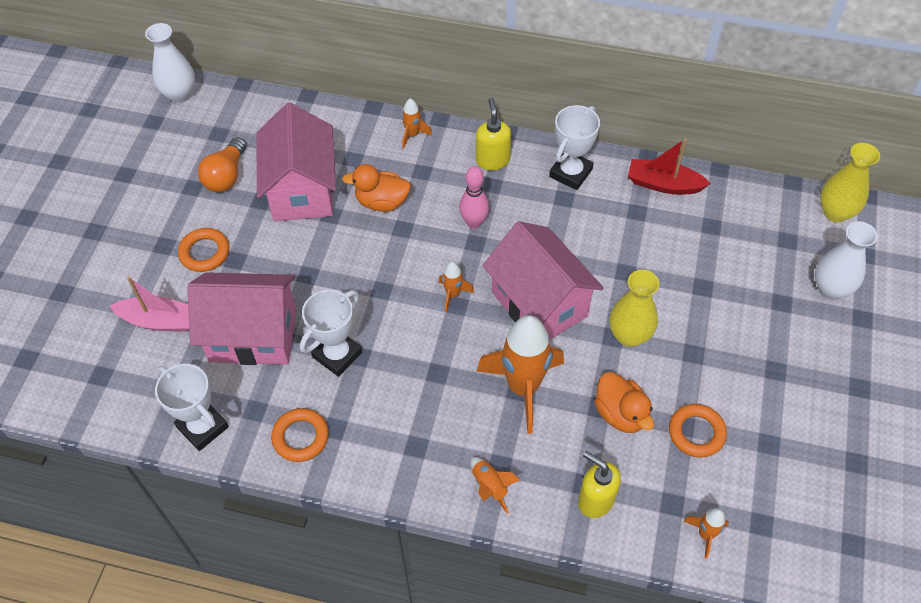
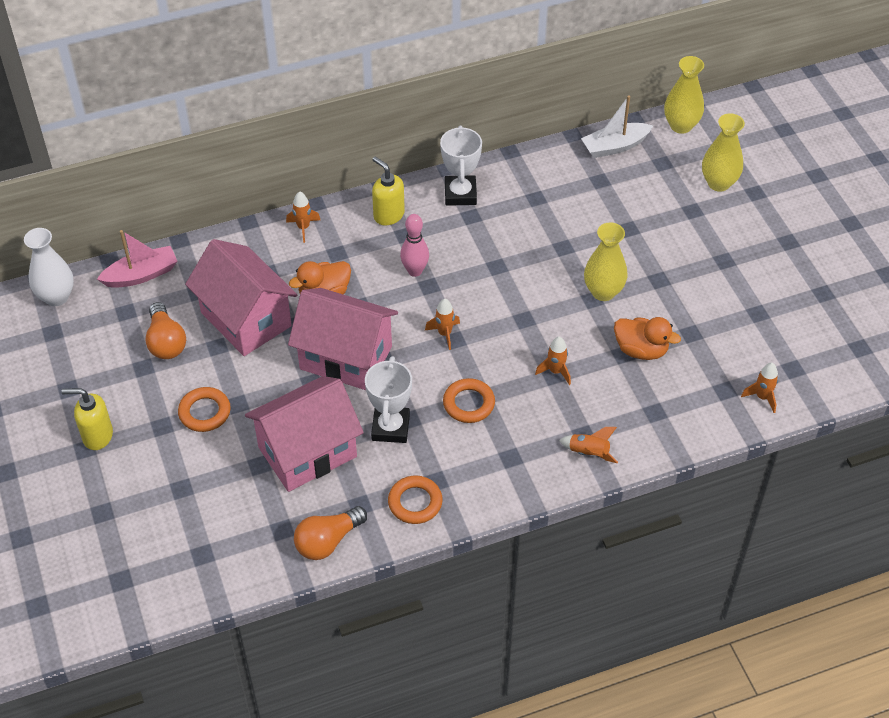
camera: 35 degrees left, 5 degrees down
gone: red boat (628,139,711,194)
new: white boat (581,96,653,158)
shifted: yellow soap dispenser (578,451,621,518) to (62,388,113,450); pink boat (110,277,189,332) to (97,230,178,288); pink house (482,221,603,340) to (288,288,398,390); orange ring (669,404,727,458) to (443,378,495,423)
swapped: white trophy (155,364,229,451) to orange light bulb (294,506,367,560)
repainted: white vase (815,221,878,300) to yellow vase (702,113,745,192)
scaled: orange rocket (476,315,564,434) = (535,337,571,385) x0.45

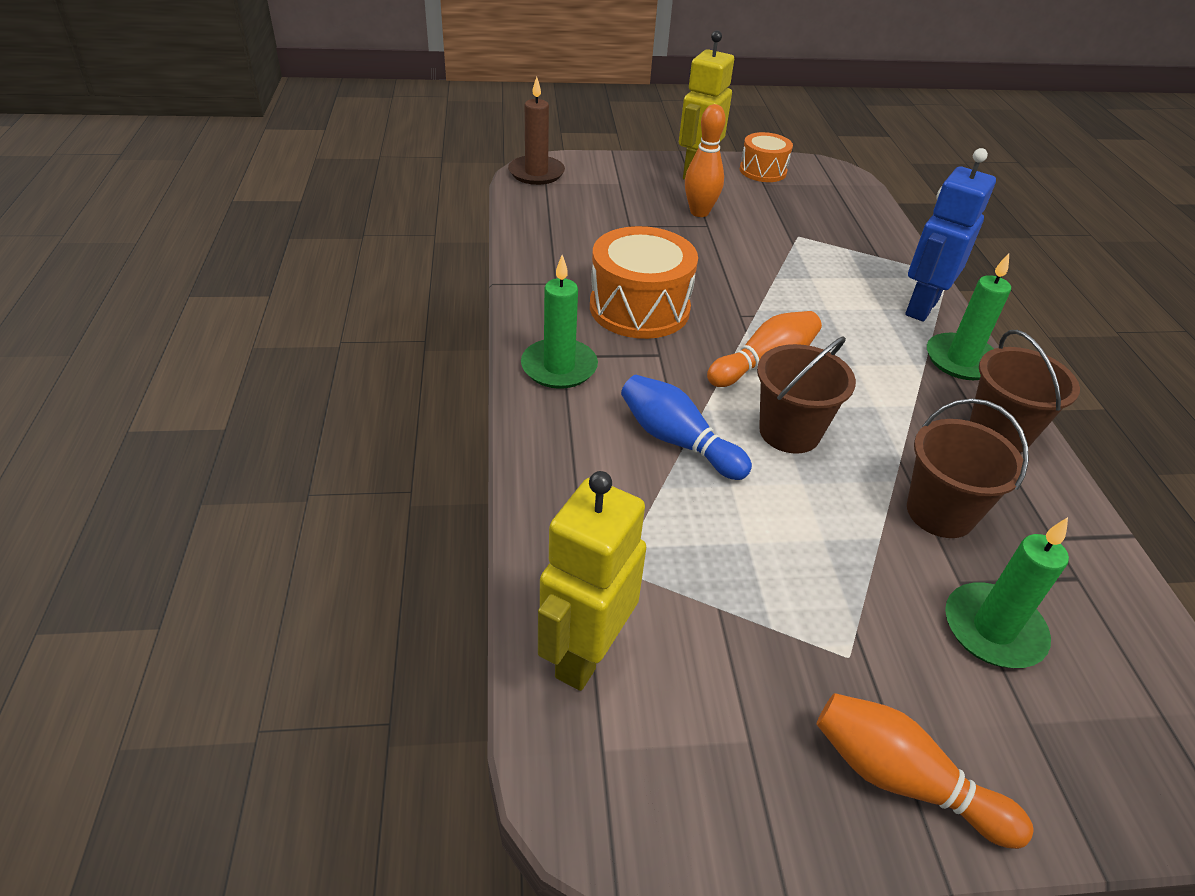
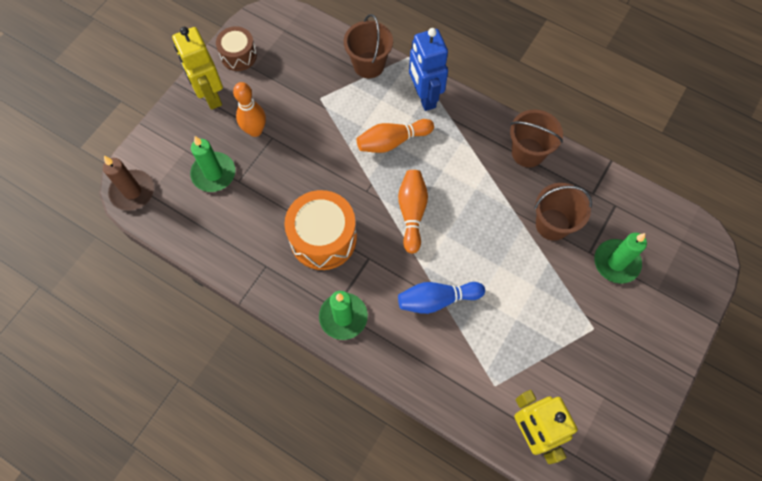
camera: 50 degrees left, 25 degrees up
shifted: green candle (927,253,1011,380) to (190,136,235,192); brown bucket (757,336,856,454) to (344,14,393,78); orange bowling pin (816,693,1034,849) to (357,119,434,153)
repainted: orange drum (740,132,793,182) to brown drum (216,26,257,71)

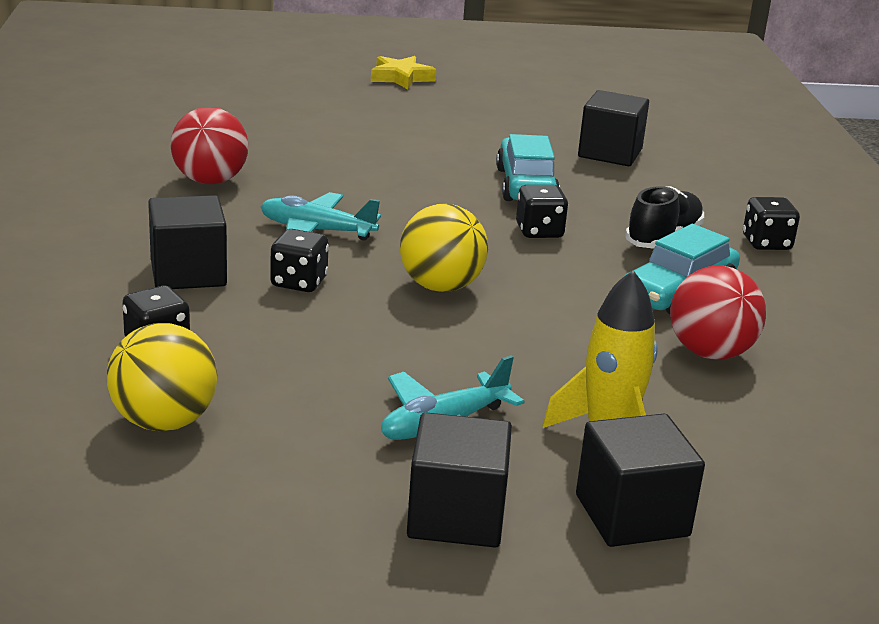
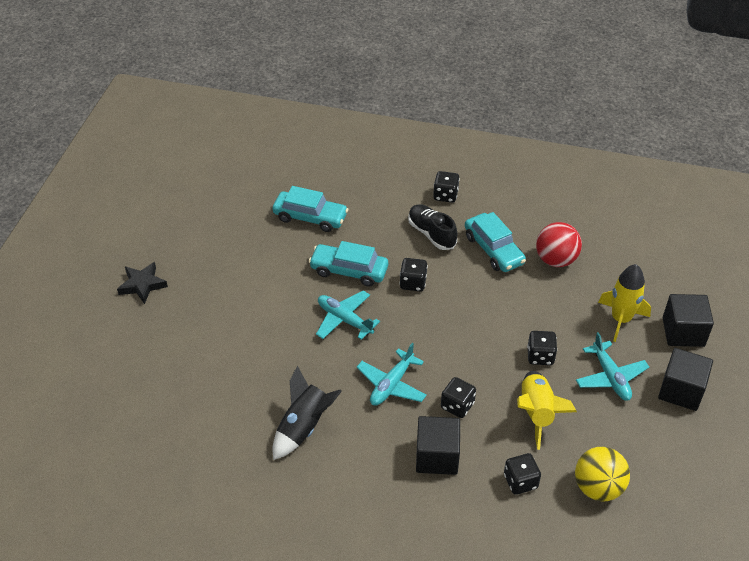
camera: 70 degrees left, 20 degrees up
gone: yellow ball (400,204,488,292)
new: turquoise plane (316,290,380,340); yellow rocket (517,371,577,450); black dice (527,331,557,365)
swapped: black cube (578,90,649,166) to turquoise car (272,186,348,232); red ball (170,107,249,184) to black rocket (272,365,342,460)
repainted: yellow star (371,56,436,89) to black star (117,262,168,304)

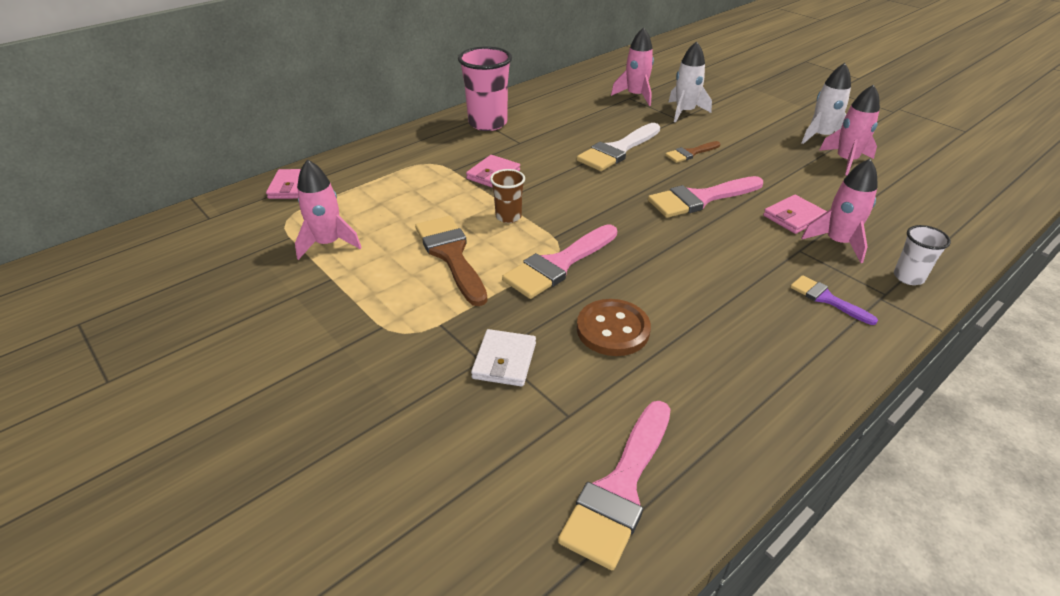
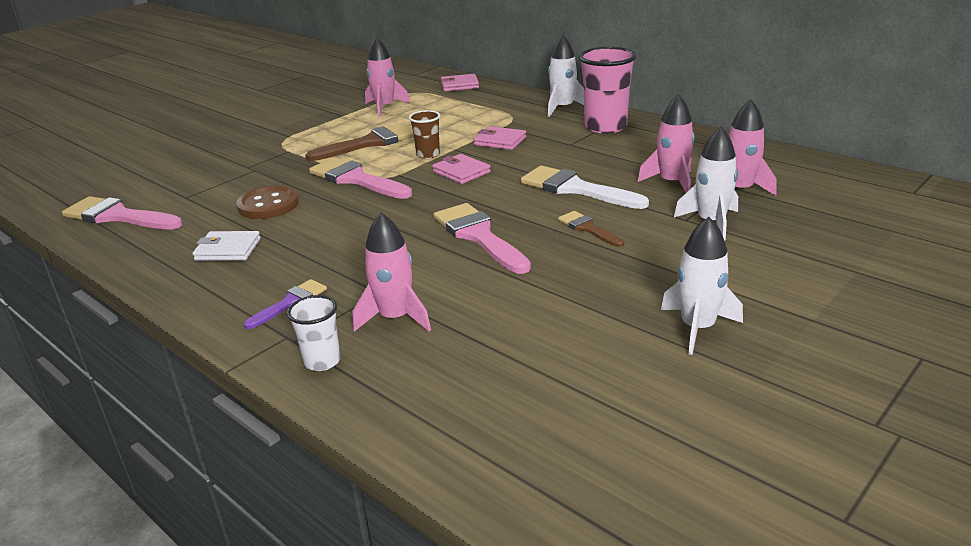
camera: 85 degrees right, 10 degrees down
new: white rocket (548,35,584,117)
shifted: white wallet (471,329,536,387) to (193,231,261,261); pink wallet (763,195,827,234) to (432,154,491,184); pink rocket (819,84,880,175) to (638,94,695,193)

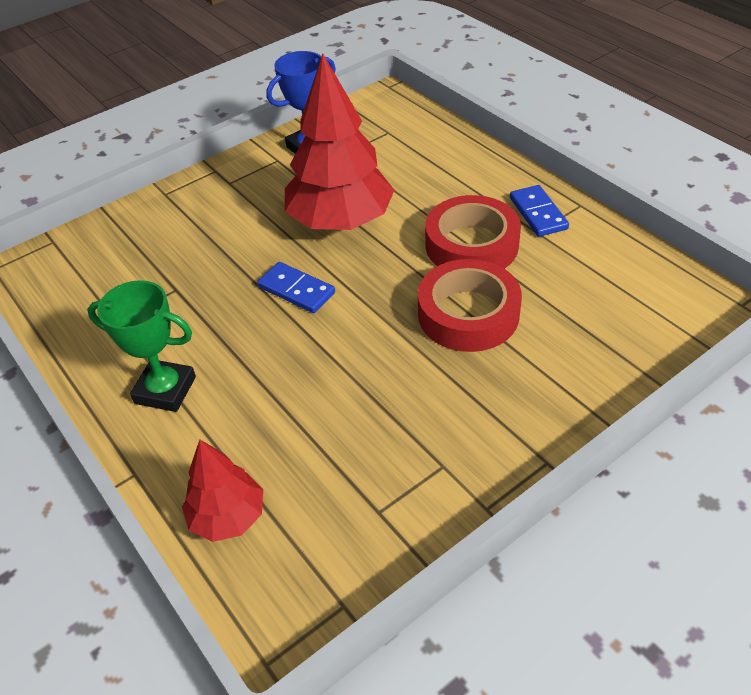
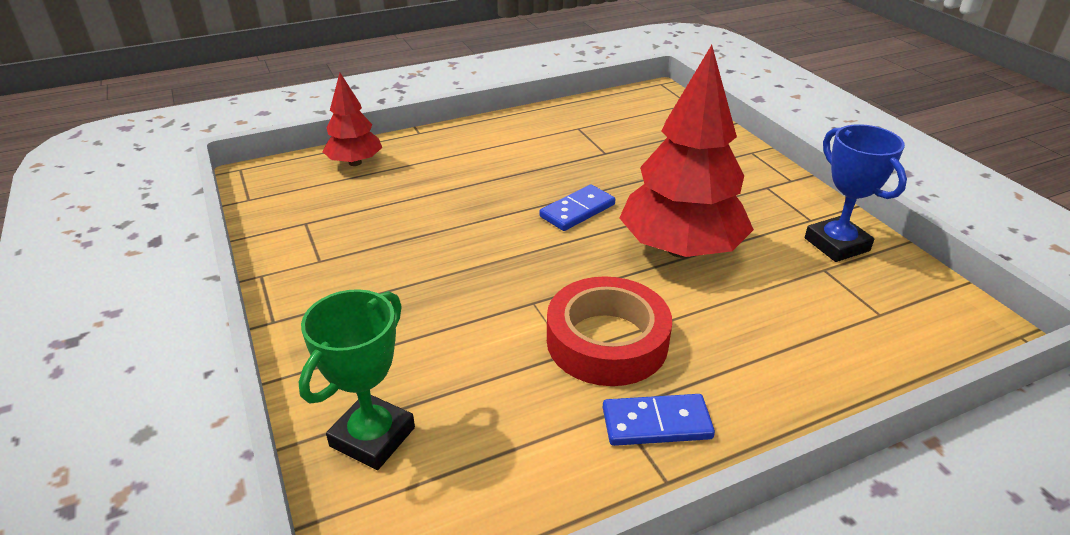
camera: 100 degrees right, 10 degrees down
gone: red tape (418,259,522,352)
shifted: green trophy (87,280,196,412) to (299,289,415,470)

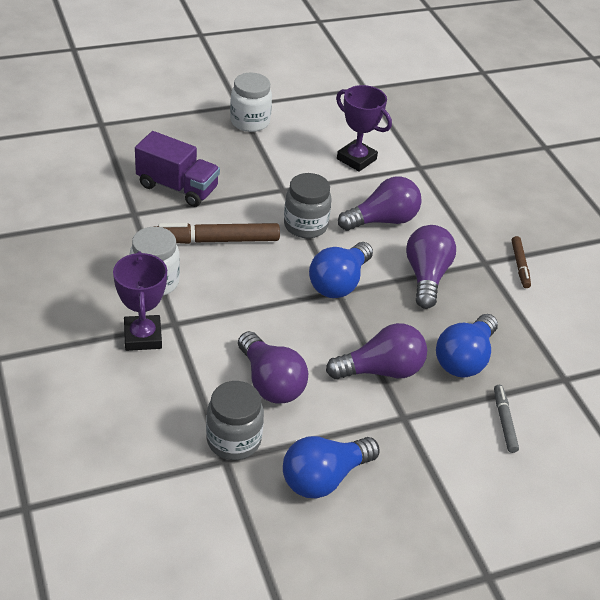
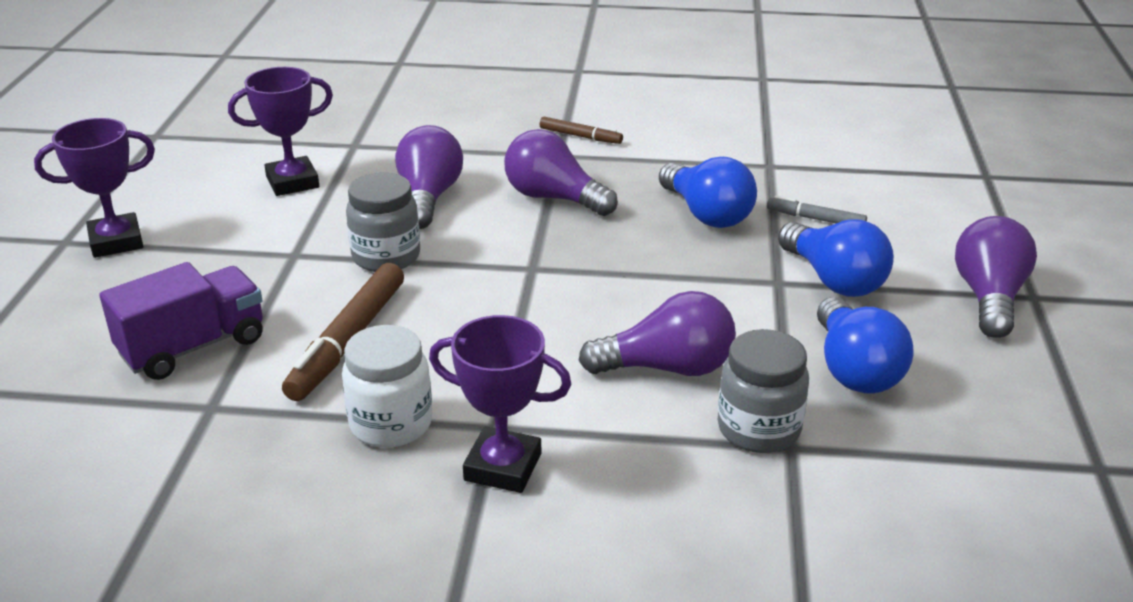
camera: 60 degrees left, 10 degrees down
shifted: blue light bulb (309,242,373,298) to (778,219,894,297); purple light bulb (326,323,427,380) to (955,216,1037,338)
swapped: white jar (230,73,272,132) to purple trophy (34,118,155,258)

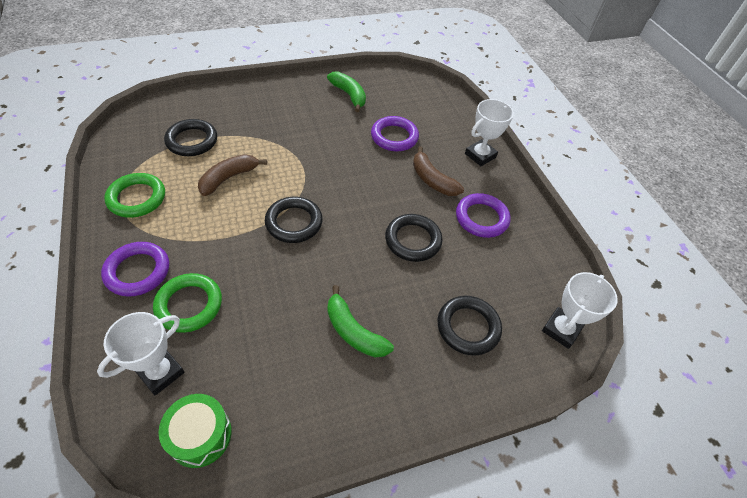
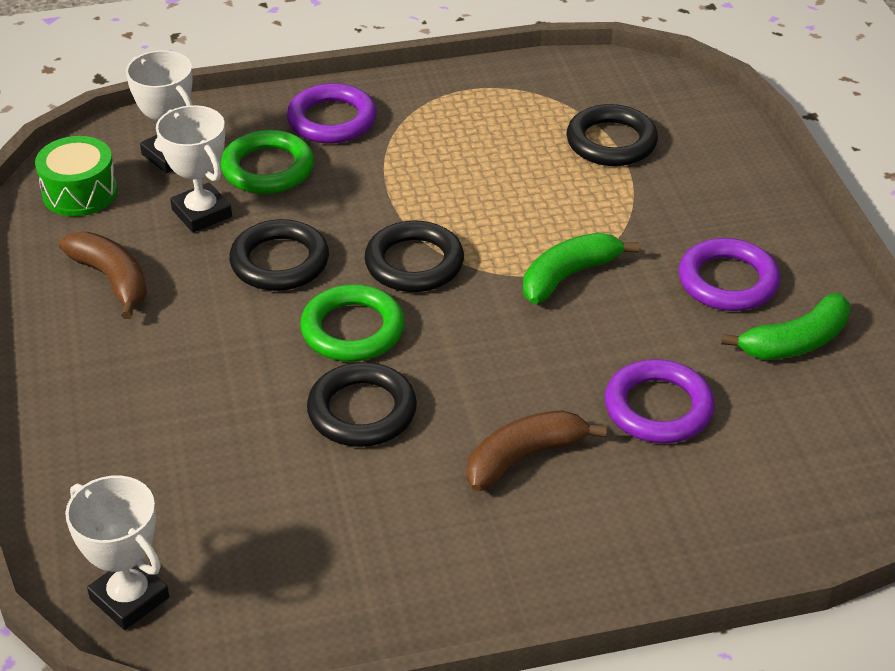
camera: 100 degrees right, 10 degrees down
shifted: brown banana (198,154,267,196) to (59,232,147,319); white trophy (465,99,514,166) to (156,105,232,233); black ring (437,296,502,356) to (229,219,329,291); green ring (104,173,165,218) to (300,284,405,362); green banana (327,285,394,357) to (523,233,639,304); purple ring (456,193,511,238) to (679,238,780,311)

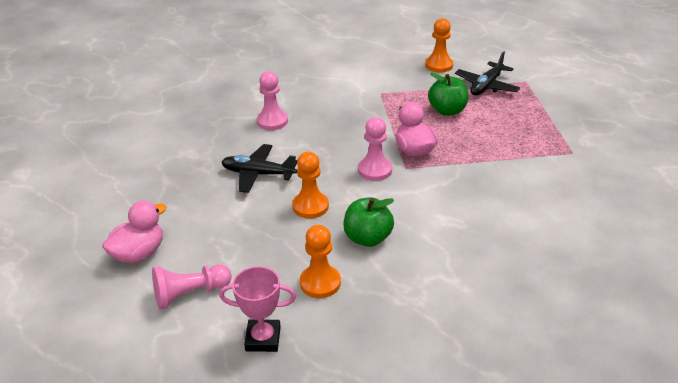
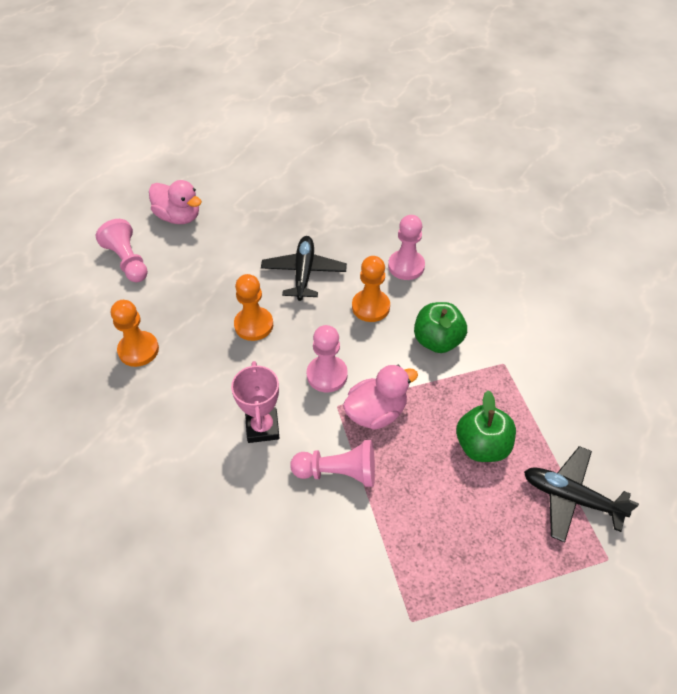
camera: 80 degrees right, 15 degrees up
new: pink pawn (290,440,375,487)
shifted: pink trophy (219,266,296,352) to (231,361,279,443); orange pawn (425,18,453,73) to (352,256,390,322); green apple (344,197,394,247) to (414,302,467,353)

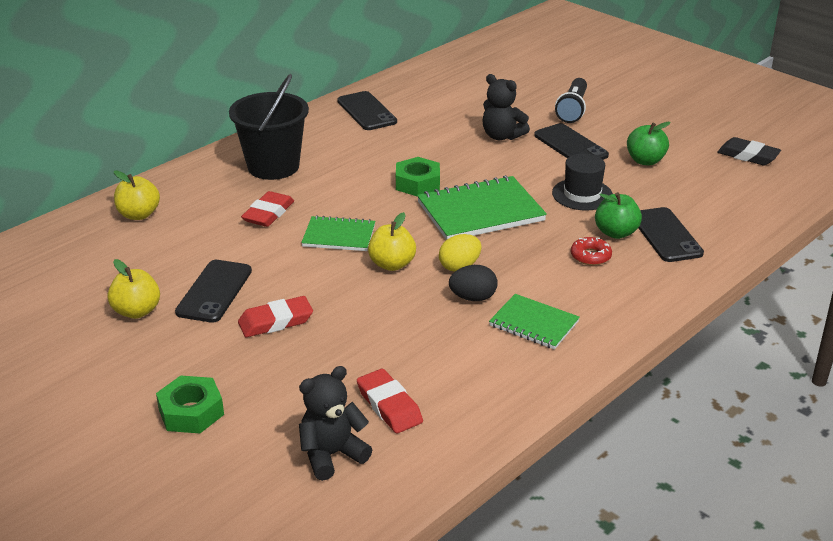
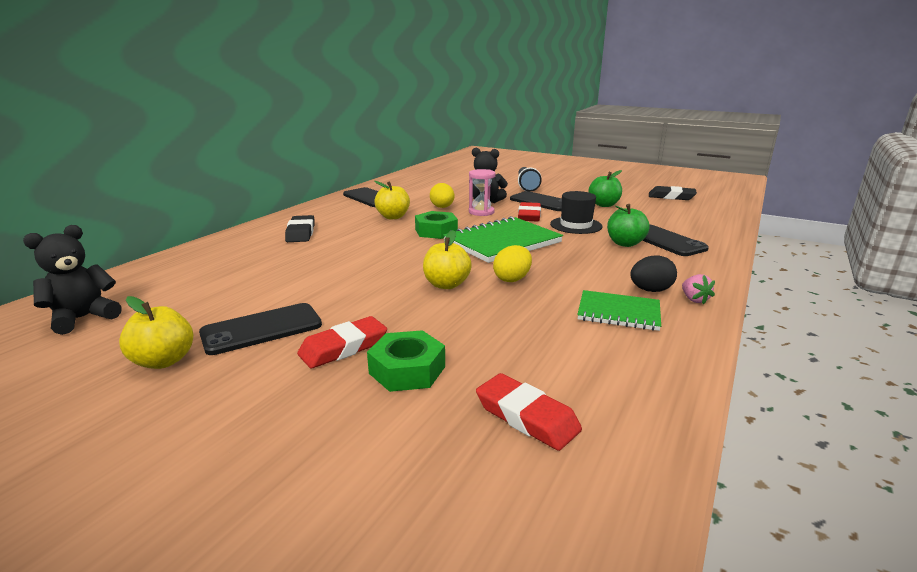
camera: 15 degrees left, 10 degrees down
gone: green notebook (301,215,375,251); red donut (571,237,612,265)
new: yellow egg (430,183,454,208); pink hourglass (469,169,496,216); pink strawberry (682,274,715,304)
shifted: black teddy bear (299,366,372,481) to (23,225,122,335); green nut (156,375,224,433) to (367,330,445,392); yellow apple (114,170,160,220) to (374,181,410,219); red eraser (241,191,294,227) to (518,202,541,222); black egg (449,265,498,301) to (630,255,677,292)
swapped: black bucket (229,74,309,180) to black eraser (285,215,315,242)
rotated: black phone (175,260,252,323) = (199,303,322,355) 60 degrees clockwise

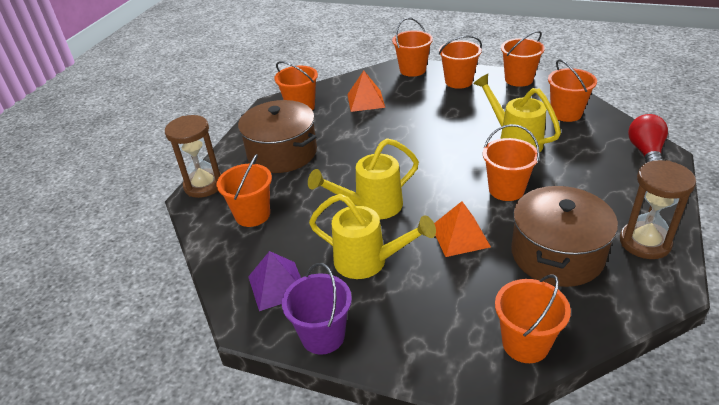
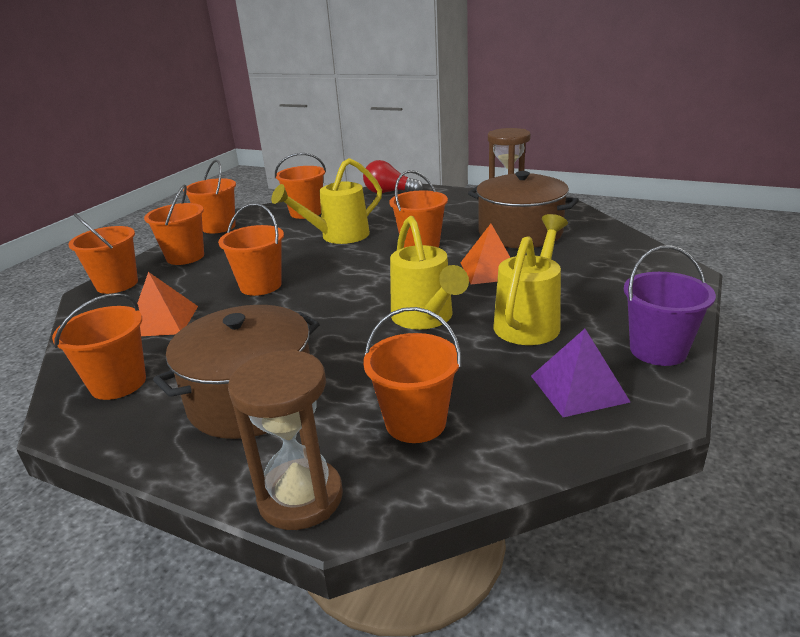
camera: 85 degrees left, 10 degrees down
shifted: orange bucket (495,274,571,363) to (218,203,284,296)

